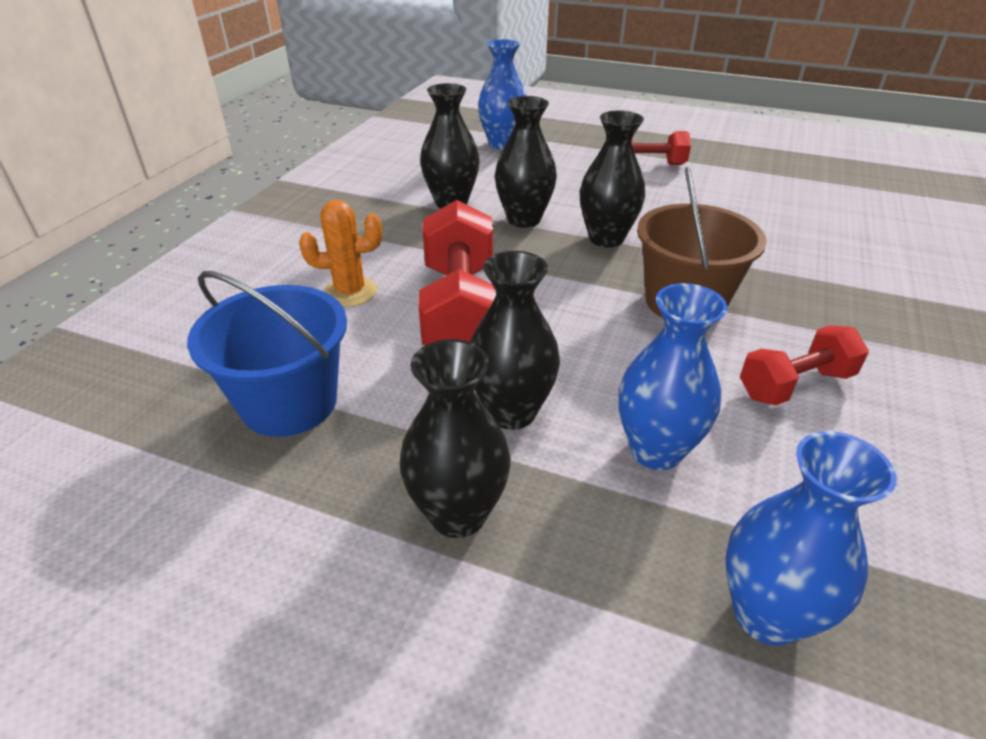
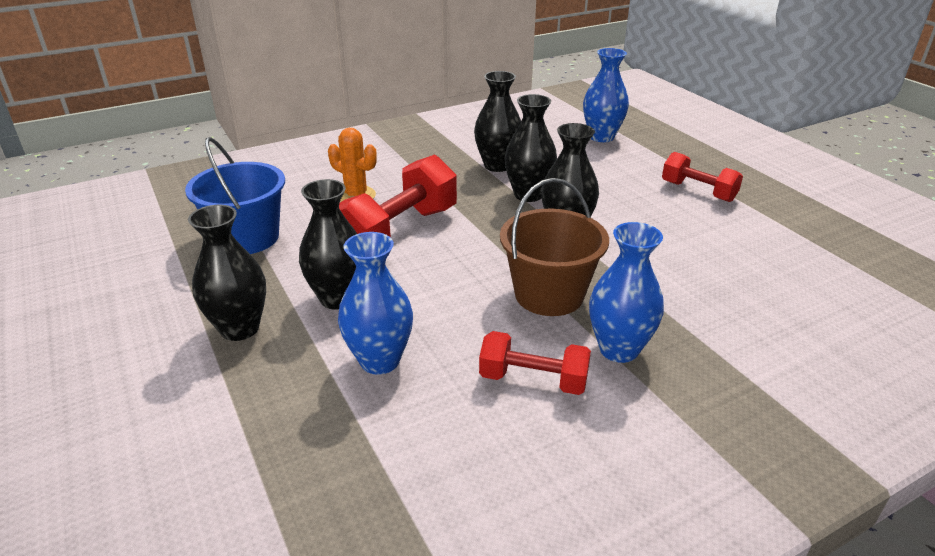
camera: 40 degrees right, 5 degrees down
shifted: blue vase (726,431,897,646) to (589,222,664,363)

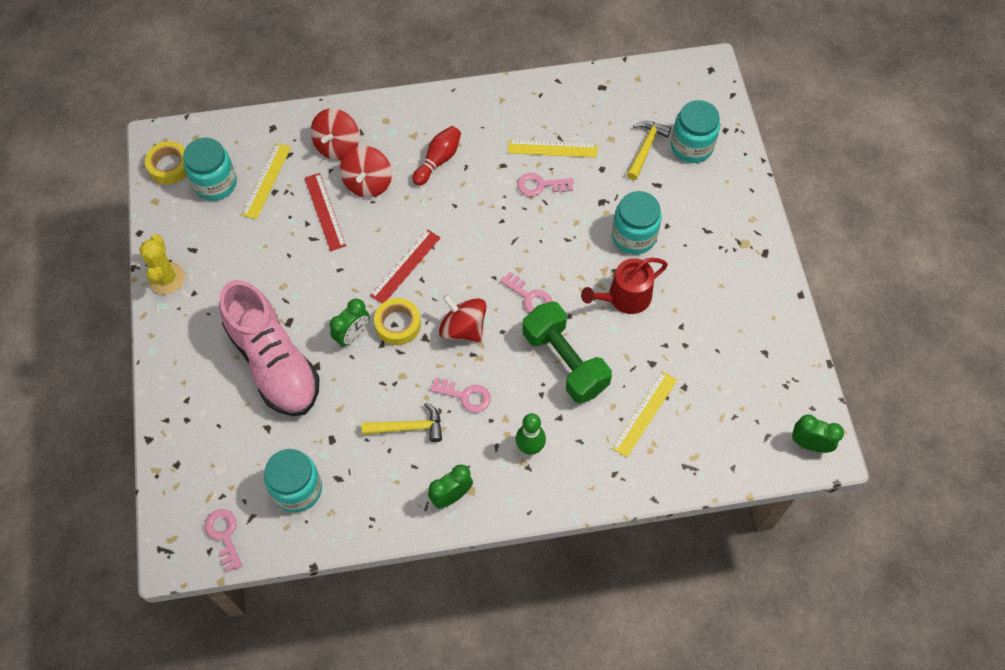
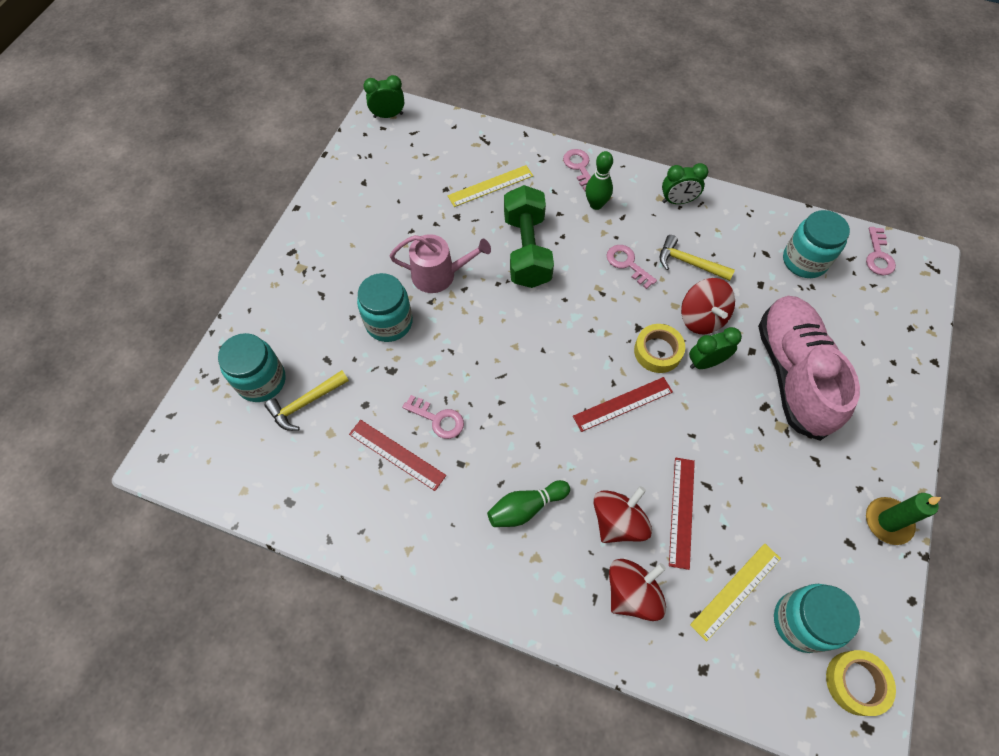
camera: 150 degrees left, 0 degrees up
shifted: pink key (500,272,552,313) to (563,149,591,191); red spinning top (439,294,486,342) to (681,278,735,334)
swapped: yellow cactus (139,234,185,294) to green candle (866,493,941,545)
repainted: yellow ruler (508,140,597,158) to red ruler (349,420,446,491); red watering can (581,258,668,314) to pink watering can (390,234,491,293); red bowling pin (412,126,461,186) to green bowling pin (487,480,570,527)
rotated: green clock (792,414,844,453) = (363,75,404,118) 120 degrees clockwise

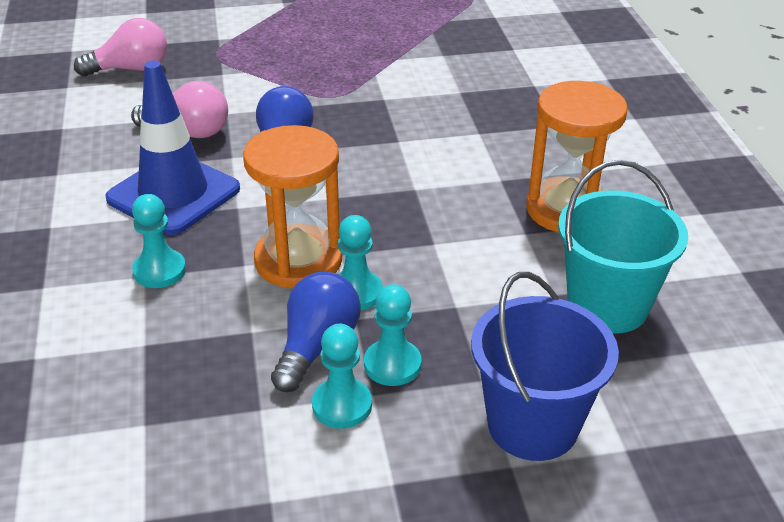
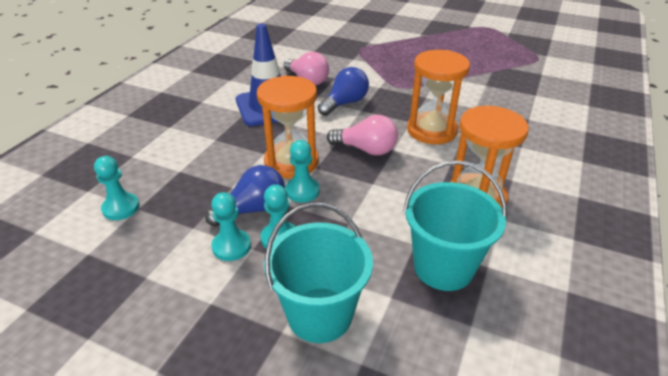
camera: 35 degrees right, 0 degrees up
new: orange hourglass (407,50,470,144)
shifted: turquoise pawn (132,194,186,288) to (94,156,140,220); pink light bulb (74,18,167,76) to (327,115,398,156)
repainted: blue bucket (471,272,619,461) to turquoise bucket (264,203,373,343)

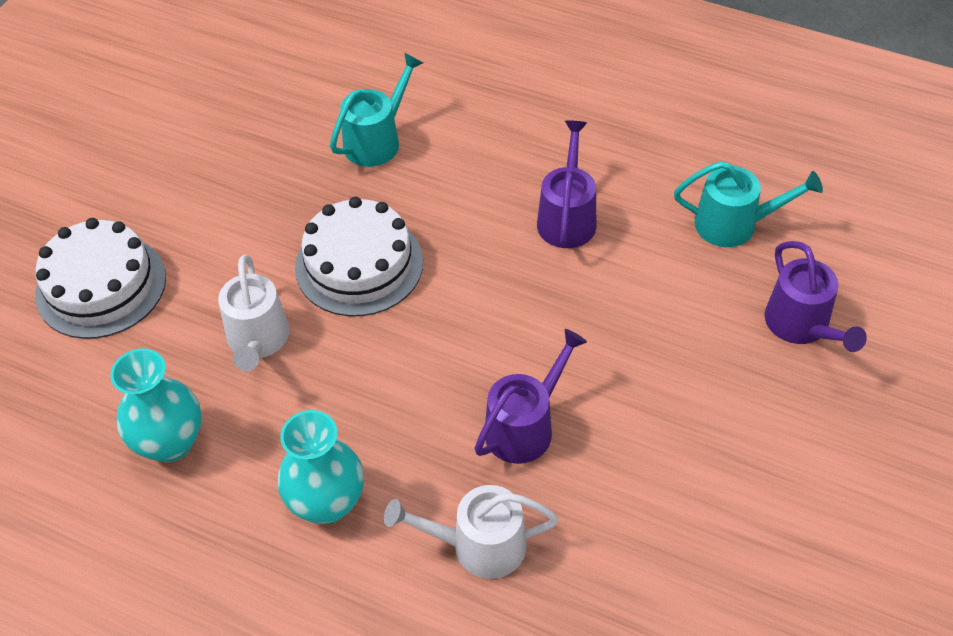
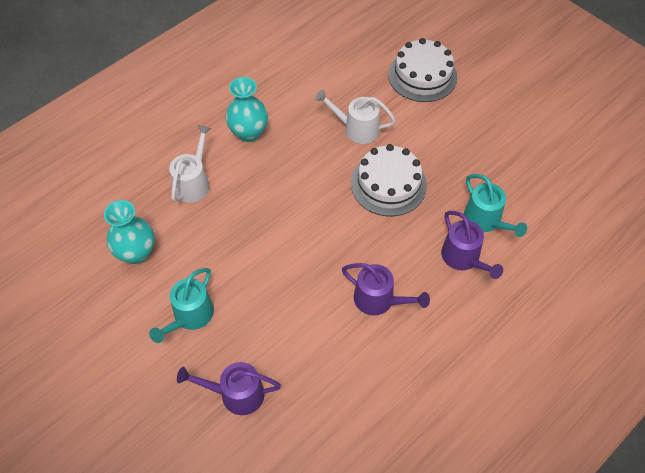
camera: 110 degrees right, 5 degrees up
shifted: turquoise vase (110,348,202,463) to (104,200,155,264); turquoise watering can (674,161,823,247) to (149,268,214,343); purple watering can (474,329,587,464) to (441,211,503,279)

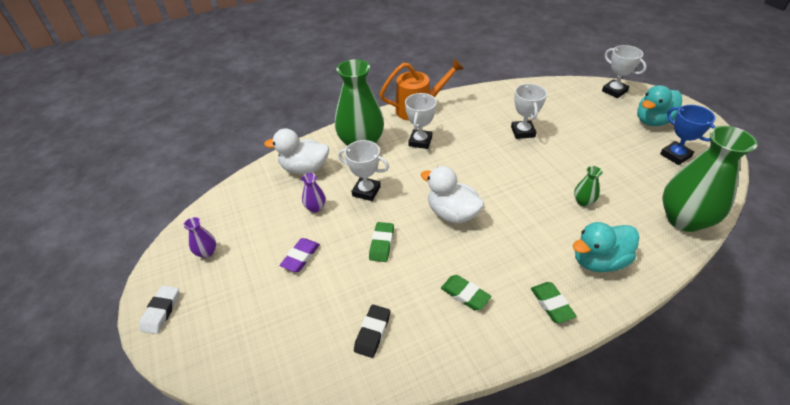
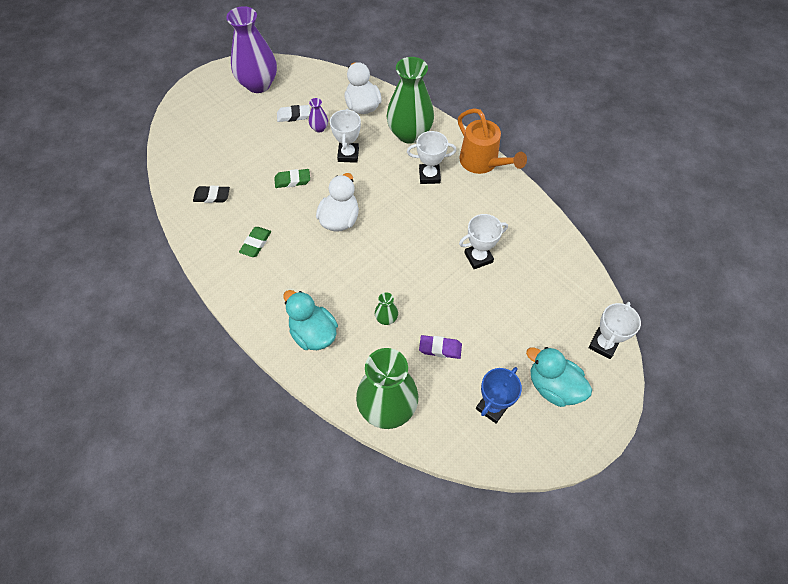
camera: 70 degrees right, 15 degrees up
gone: green eraser (531,282,577,323)
shifted: white eraser (139,285,179,334) to (277,105,310,122); purple eraser (280,238,320,272) to (419,335,462,359)
scaled: purple vase (183,217,216,258) = (226,6,277,93) x2.37

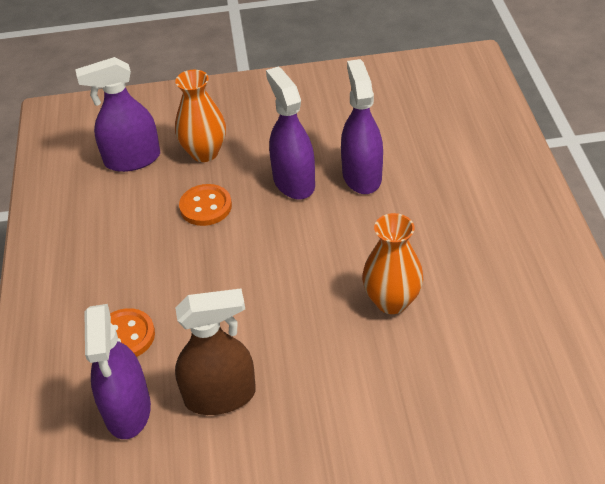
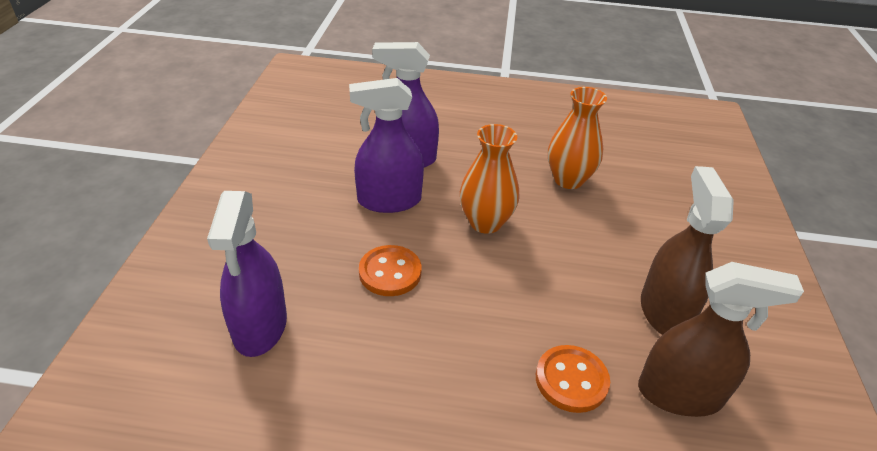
camera: 80 degrees left, 5 degrees down
shifted: orange vase (175,70,226,162) to (460,124,519,234)
repainted: purple spray bottle (84,304,151,439) to brown spray bottle (638,262,804,417)

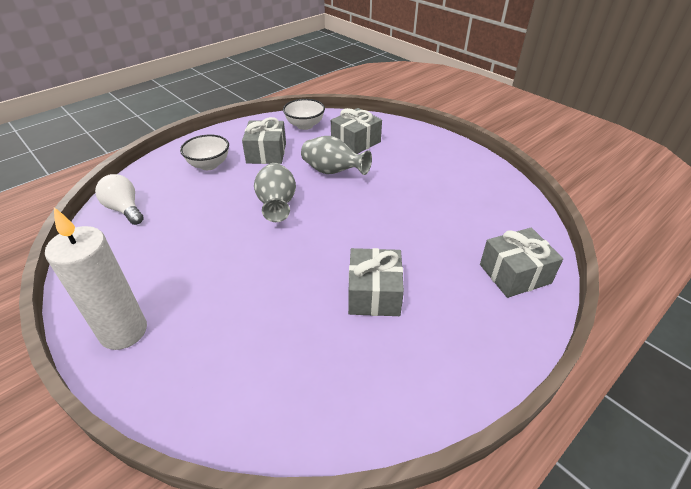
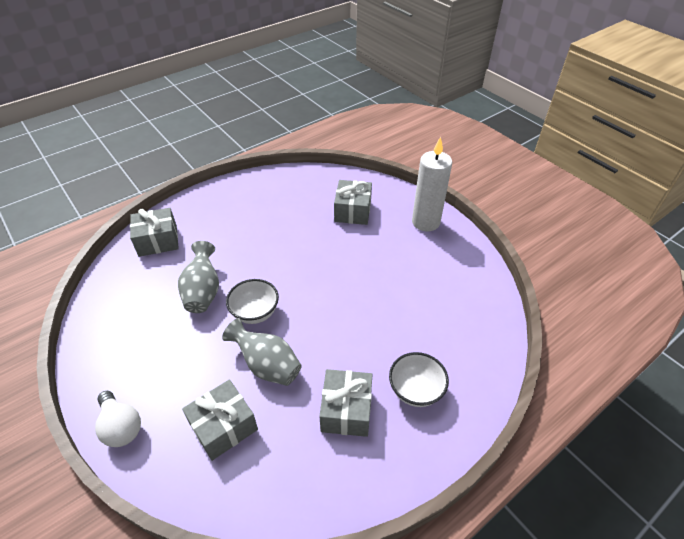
camera: 175 degrees left, 5 degrees up
shifted: white light bulb (95,174,144,225) to (95,391,141,447); grey vase (254,163,296,222) to (178,241,219,313); white bowl (283,99,325,130) to (226,279,279,324); grey gift (348,248,404,316) to (334,180,372,225)

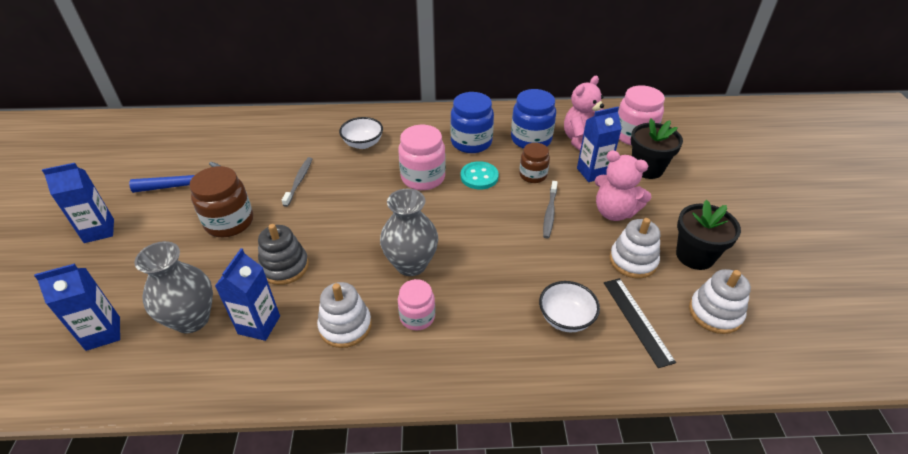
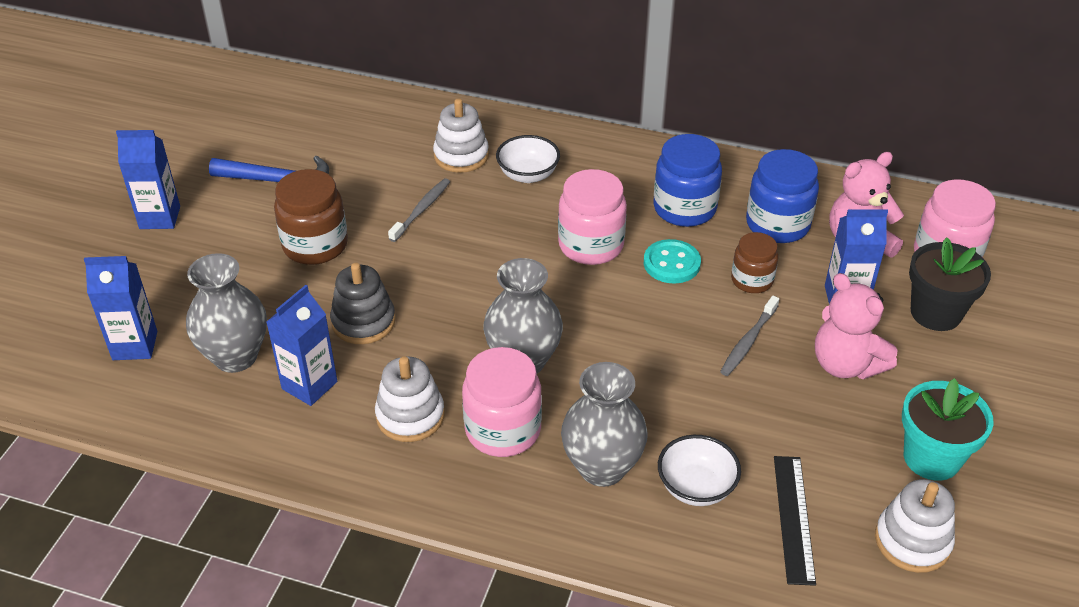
camera: 20 degrees right, 0 degrees up
new: grey vase (561,362,648,487)
shifted: white stacking toy (610,218,660,279) to (433,99,489,173)
repainted: black flower pot (676,200,741,270) to turquoise flower pot (902,378,994,481)
scaled: pink jar (398,279,435,330) = (462,347,542,457) x1.59

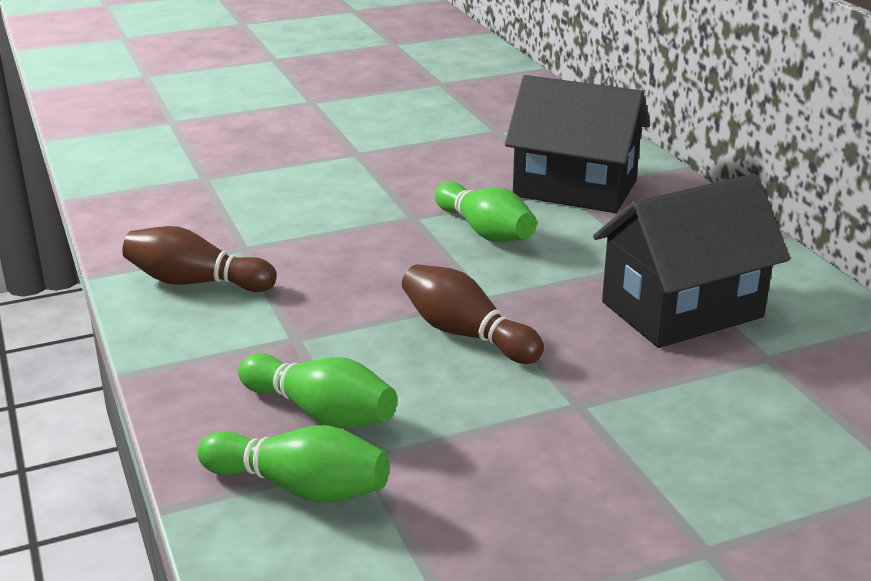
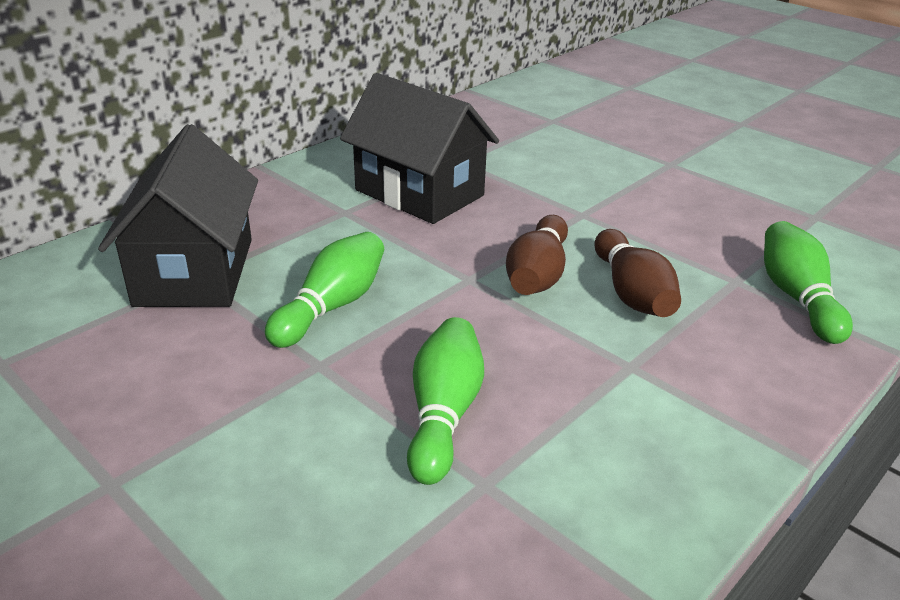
camera: 115 degrees left, 5 degrees up
shifted: green bowling pin (238,353,397,429) to (407,317,484,485); brown bowling pin (122,226,277,292) to (594,229,681,317)

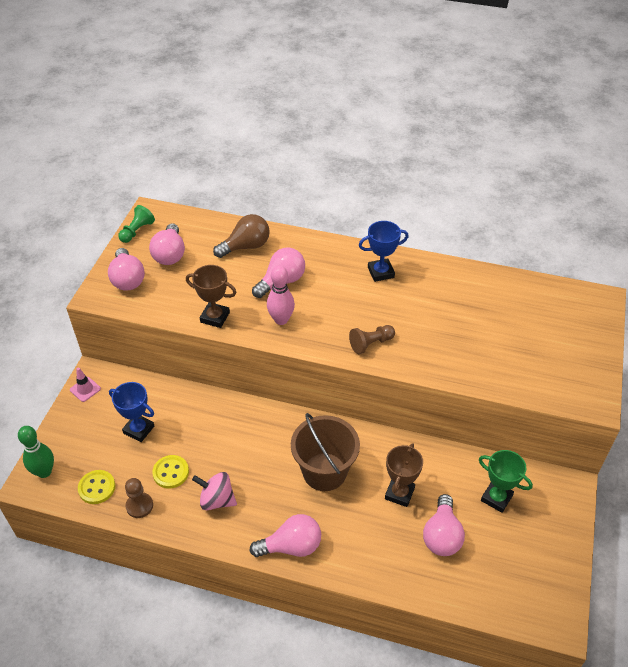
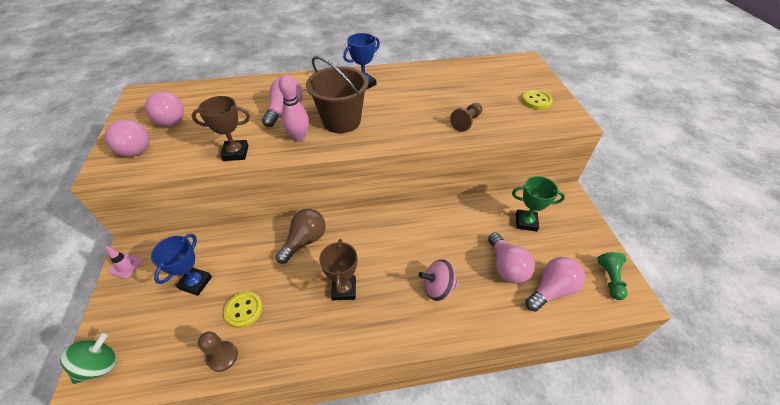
camera: 25 degrees left, 0 degrees up
shifted: brown light bulb (213,214,270,258) to (276,209,326,264); brown bucket (291,413,360,491) to (306,56,368,133); brown trophy (385,443,423,507) to (319,239,357,300); pink spinning top (192,472,237,510) to (418,259,459,301); brown pawn (349,325,395,354) to (450,103,483,132); yellow button (78,470,115,504) to (522,90,553,110); pink light bulb (250,514,321,557) to (526,257,585,312); green pawn (118,205,155,243) to (597,252,628,300)
swapped: green bowling pin (18,426,54,478) to green spinning top (60,333,116,384)
rotated: blue trophy (109,382,154,442) = (151,234,212,296) 75 degrees counterclockwise

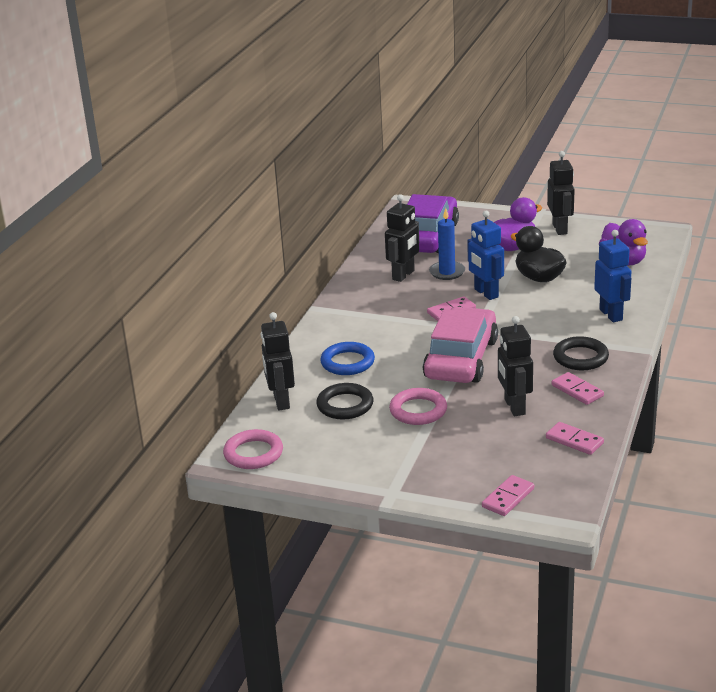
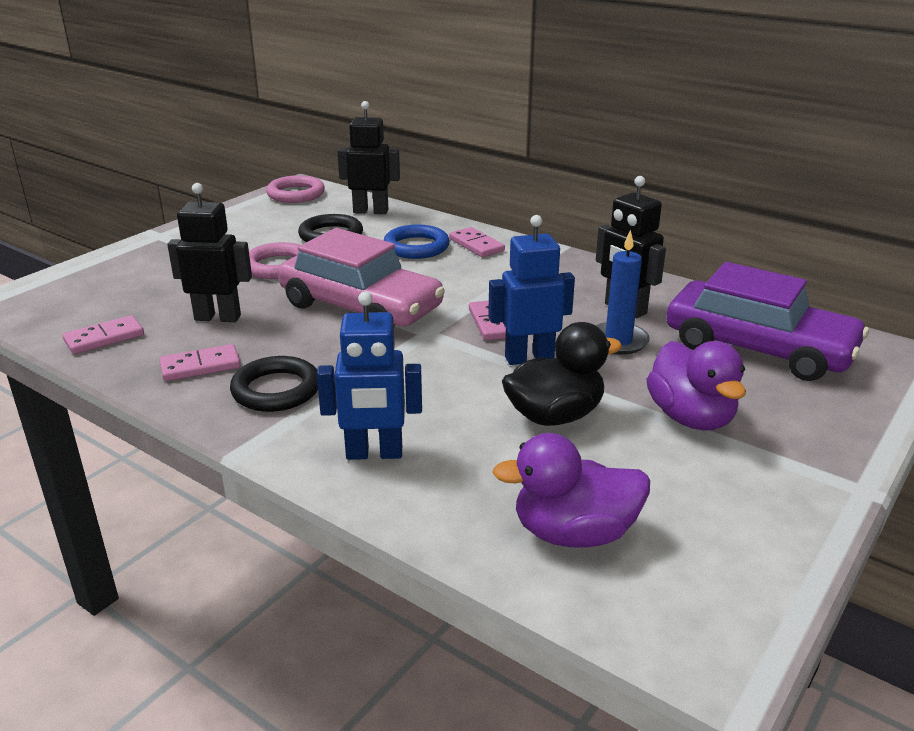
camera: 105 degrees right, 0 degrees up
gone: black robot (547,151,575,235)
shifted: pink domino (482,475,534,516) to (449,227,505,257)

